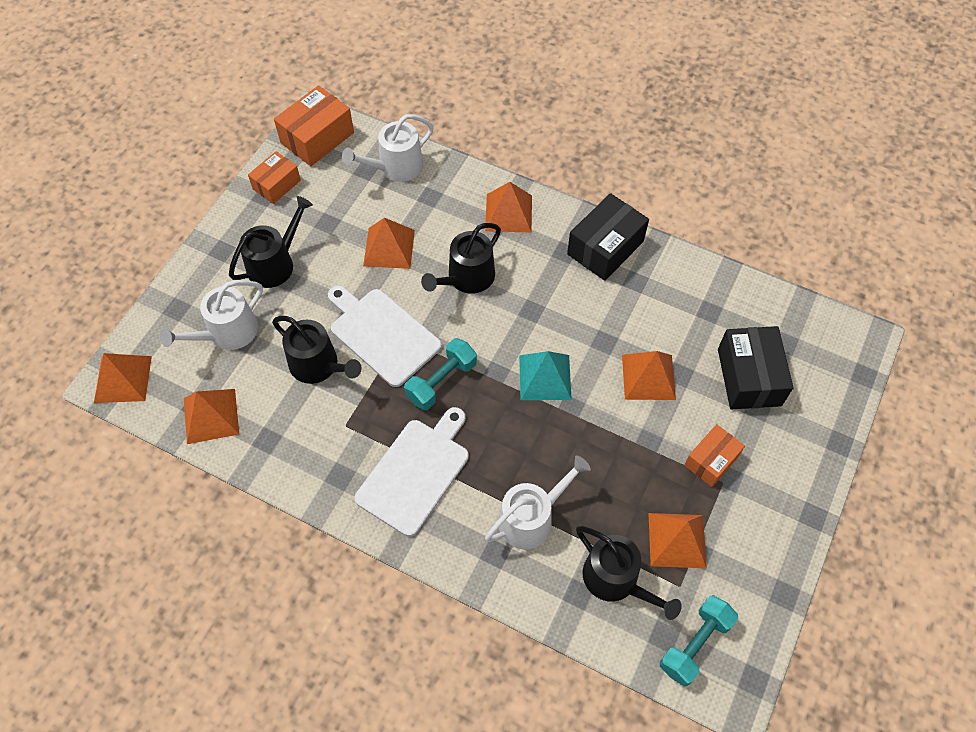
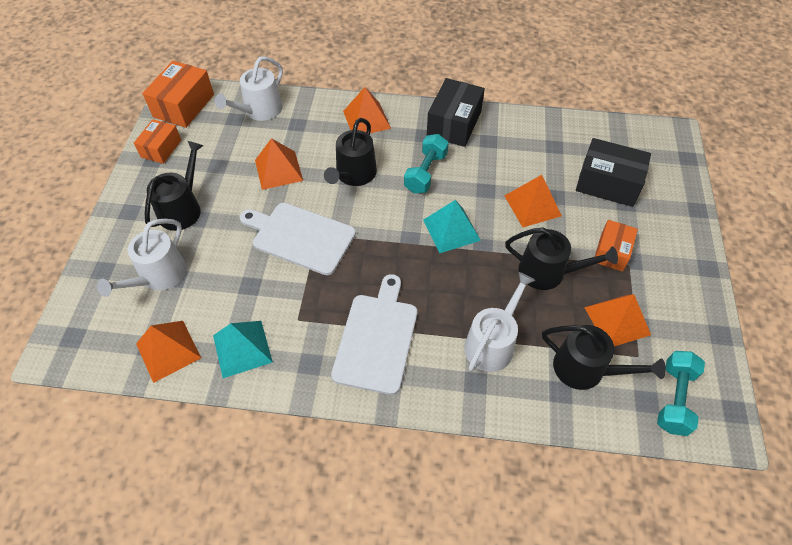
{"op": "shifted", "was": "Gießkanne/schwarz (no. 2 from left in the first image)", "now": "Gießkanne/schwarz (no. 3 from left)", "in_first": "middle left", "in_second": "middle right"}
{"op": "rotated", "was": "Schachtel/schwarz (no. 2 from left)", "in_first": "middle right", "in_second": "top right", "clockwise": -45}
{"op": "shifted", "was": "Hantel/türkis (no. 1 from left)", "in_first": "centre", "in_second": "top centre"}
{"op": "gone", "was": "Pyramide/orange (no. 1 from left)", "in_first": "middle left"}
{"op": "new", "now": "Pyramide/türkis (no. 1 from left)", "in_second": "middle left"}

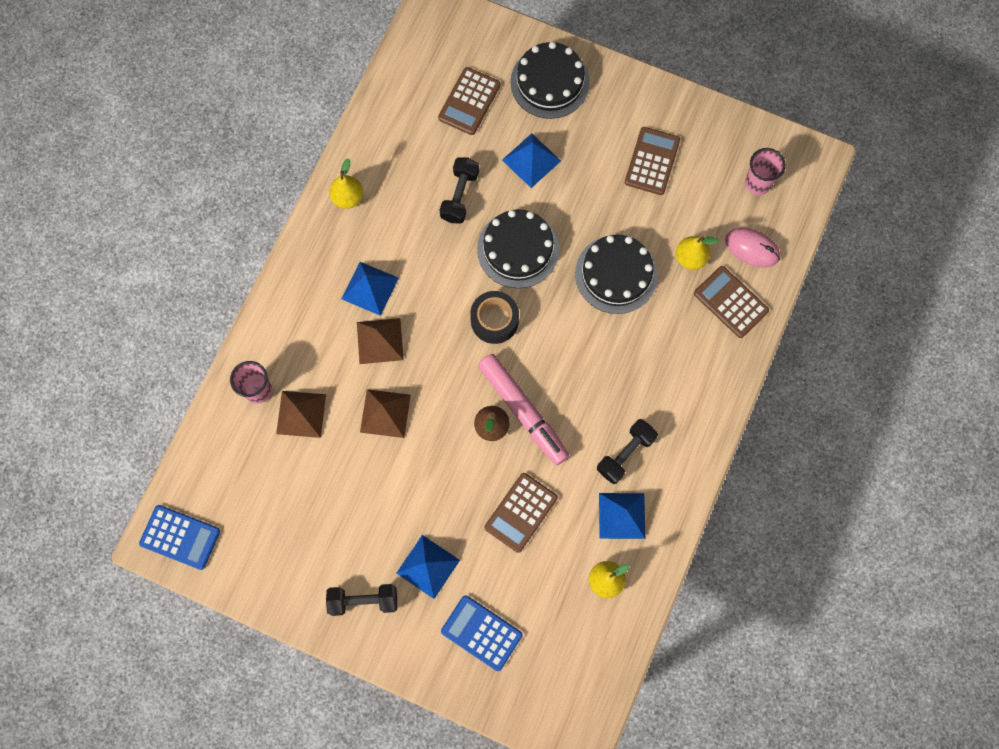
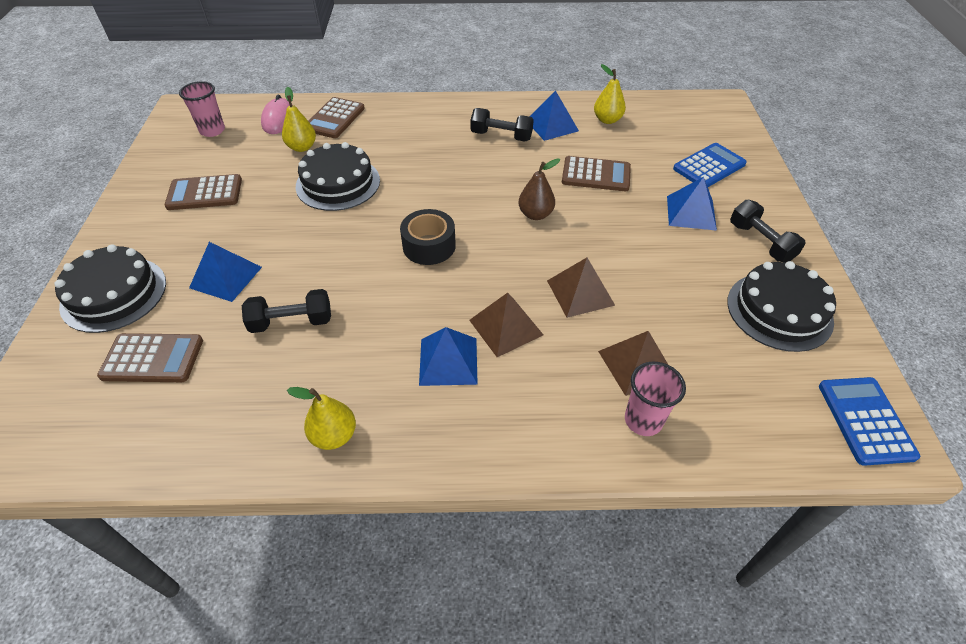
{"op": "shifted", "was": "Kuchen/schwarz (no. 1 from left in the first image)", "now": "Kuchen/schwarz (no. 3 from left)", "in_first": "top centre", "in_second": "middle right"}
{"op": "gone", "was": "Filzstift/rosa", "in_first": "centre"}
{"op": "rotated", "was": "Taschenrechner/blau (no. 2 from left in the first image)", "in_first": "bottom centre", "in_second": "top right", "clockwise": -135}

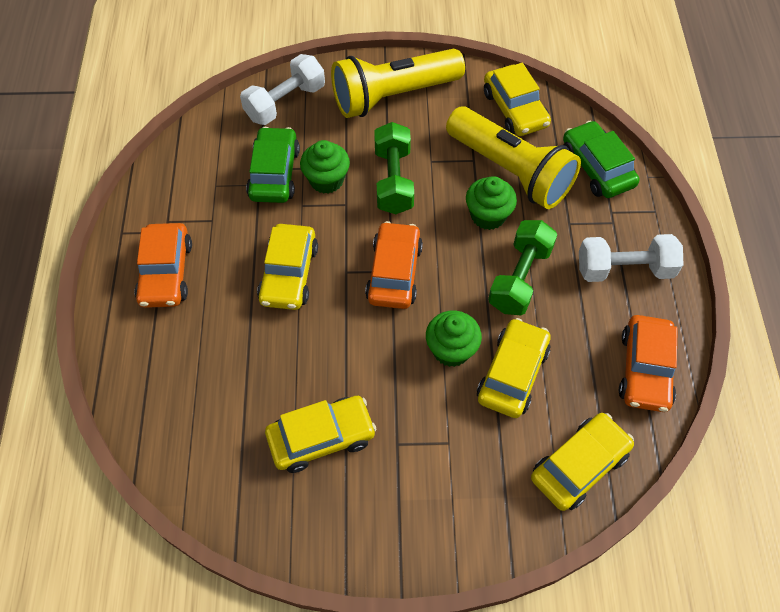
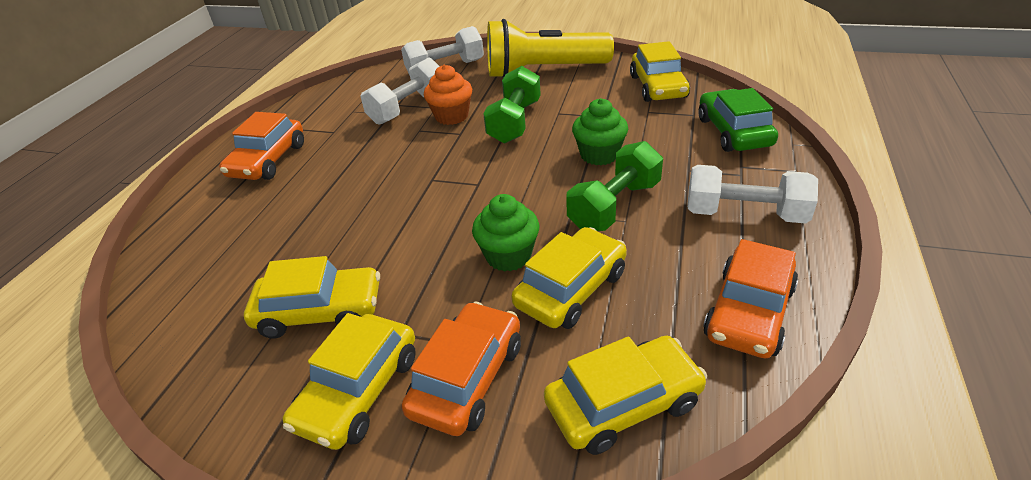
{"op": "gone", "was": "Taschenlampe/gelb (no. 2 from left)", "in_first": "top centre"}
{"op": "swapped", "was": "Auto/grün (no. 1 from left)", "now": "Hantel/weiß (no. 1 from left)", "in_first": "top centre", "in_second": "top centre"}
{"op": "repainted", "was": "Muffin/grün (no. 1 from left)", "now": "Muffin/orange", "in_first": "top centre", "in_second": "top centre"}
{"op": "shifted", "was": "Auto/orange (no. 2 from left)", "in_first": "centre", "in_second": "bottom centre"}
{"op": "shifted", "was": "Auto/gelb (no. 1 from left in the first image)", "now": "Auto/gelb (no. 2 from left)", "in_first": "centre", "in_second": "bottom centre"}

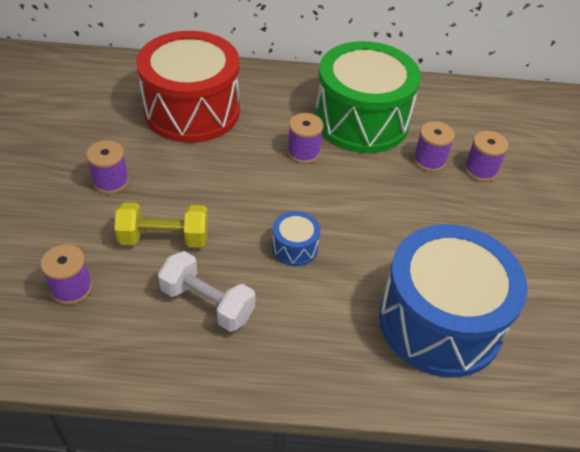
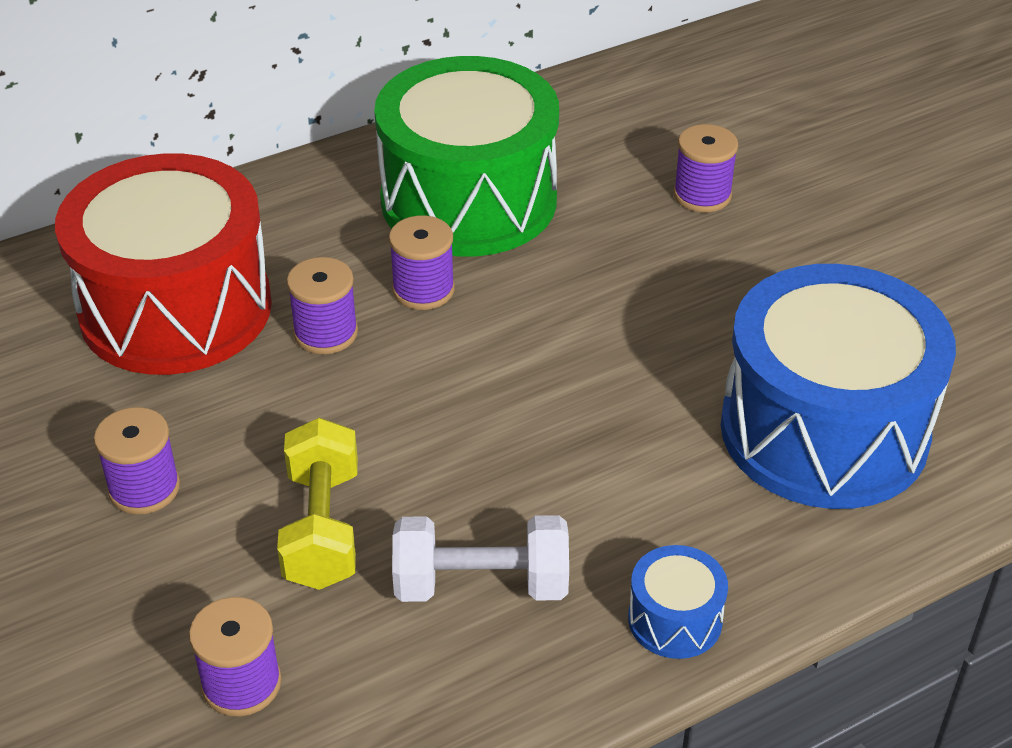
{"op": "shifted", "was": "Garnrolle/lila (no. 4 from left in the first image)", "now": "Garnrolle/lila (no. 3 from left)", "in_first": "top right", "in_second": "middle left"}
{"op": "rotated", "was": "Hantel/gelb", "in_first": "middle left", "in_second": "bottom left", "clockwise": -60}
{"op": "shifted", "was": "Trommel/blau (no. 1 from left)", "in_first": "centre", "in_second": "bottom right"}

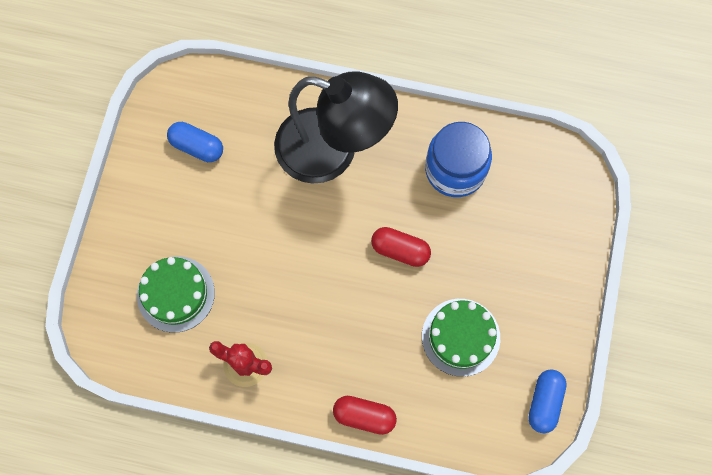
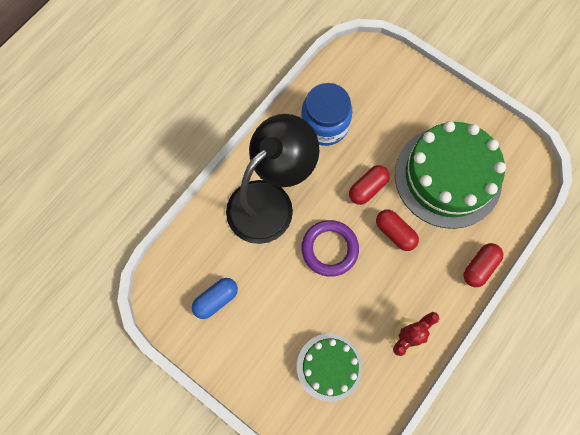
{"op": "scaled", "was": "Kuchen/grün (no. 2 from left)", "in_first": "bottom centre", "in_second": "middle right", "ratio": 1.79}
{"op": "gone", "was": "Kapsel/blau (no. 2 from left)", "in_first": "bottom right"}
{"op": "new", "now": "Kapsel/rot (no. 2 from left)", "in_second": "middle right"}
{"op": "new", "now": "Ring/lila", "in_second": "centre"}

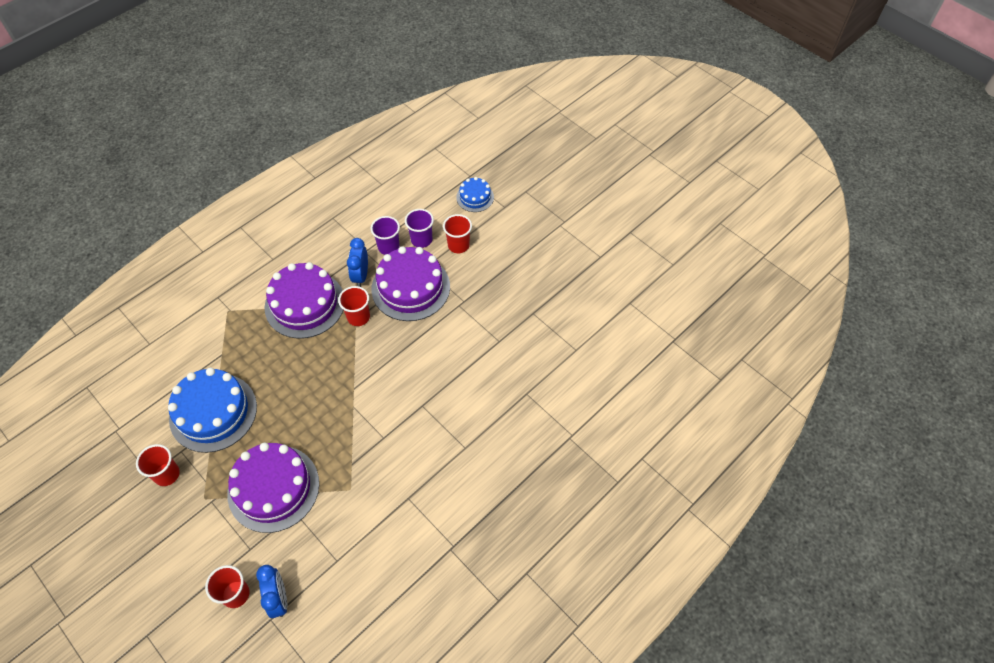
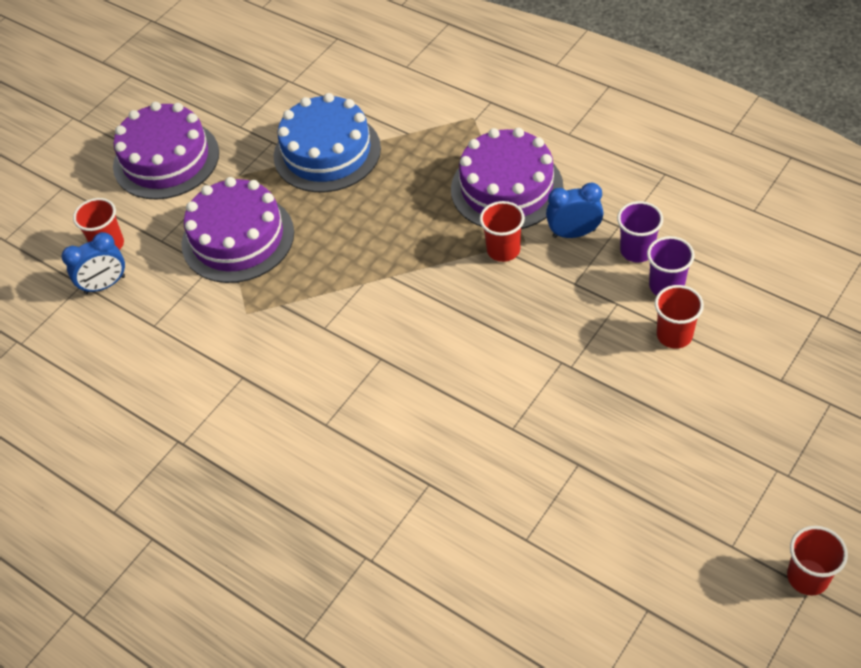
{"op": "gone", "was": "Kuchen/blau (no. 2 from left)", "in_first": "top centre"}
{"op": "shifted", "was": "Kuchen/lila (no. 3 from left in the first image)", "now": "Kuchen/lila (no. 1 from left)", "in_first": "centre", "in_second": "top left"}
{"op": "shifted", "was": "Becher/rot (no. 1 from left in the first image)", "now": "Becher/rot (no. 4 from left)", "in_first": "bottom left", "in_second": "bottom right"}

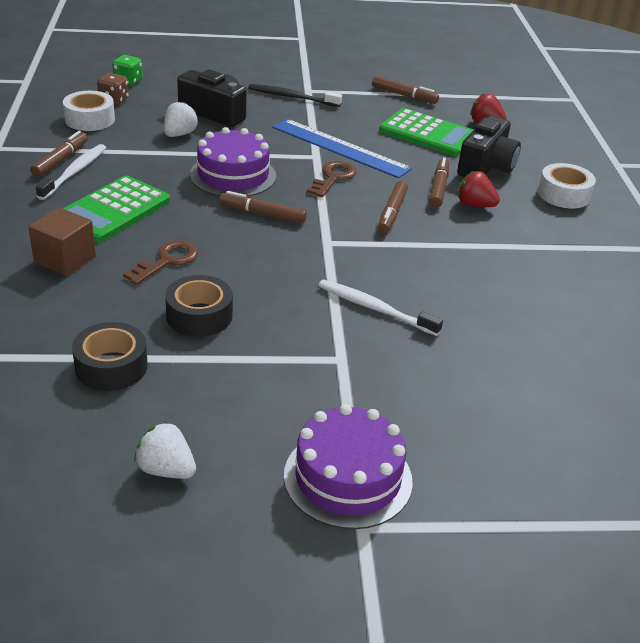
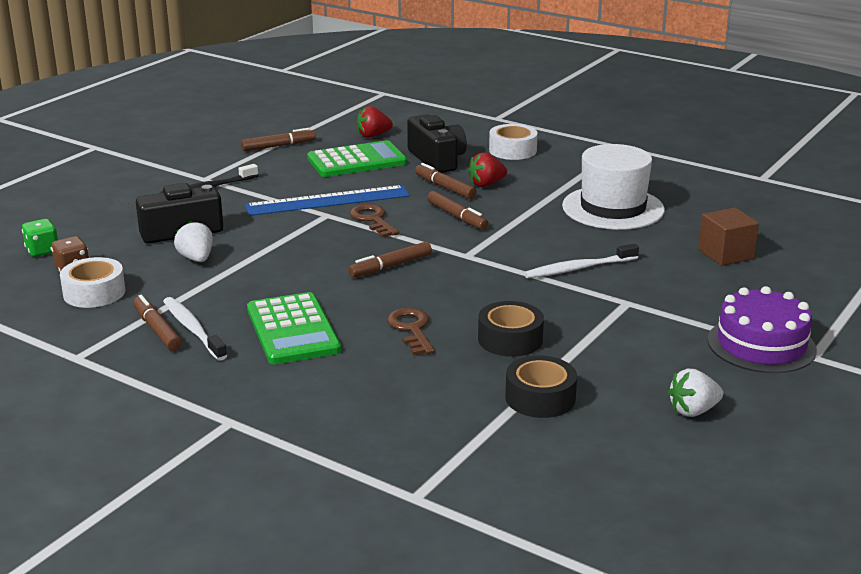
{"op": "gone", "was": "Kuchen/lila (no. 1 from left)", "in_first": "top centre"}
{"op": "shifted", "was": "Kubus/braun", "in_first": "middle left", "in_second": "middle right"}
{"op": "new", "now": "Hut/weiß", "in_second": "top right"}

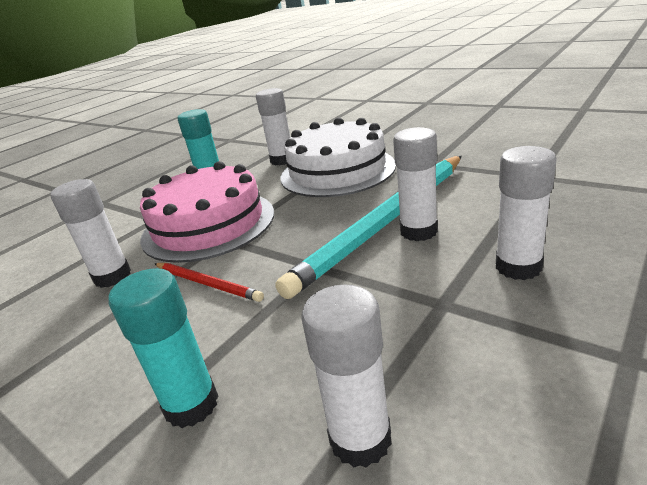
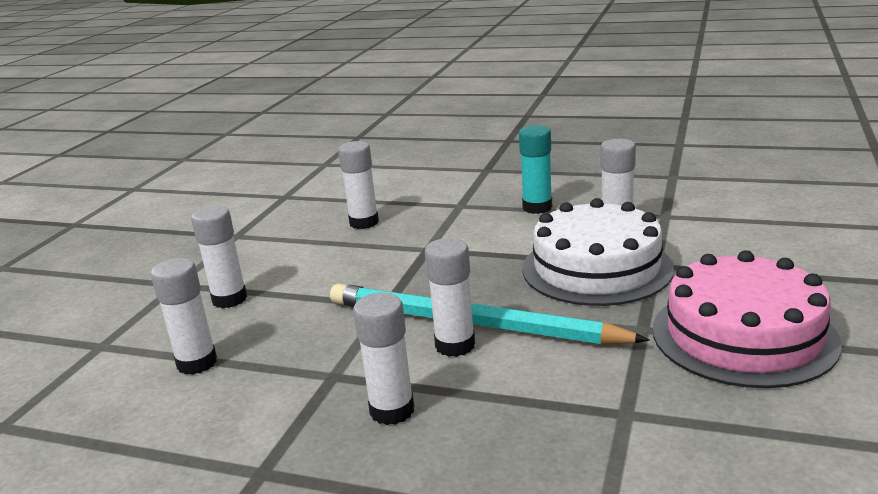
{"op": "shifted", "was": "Kuchen/rosa", "in_first": "middle left", "in_second": "middle right"}
{"op": "gone", "was": "Bleistift/rot", "in_first": "middle left"}
{"op": "repainted", "was": "Klebestift/türkis (no. 1 from left)", "now": "Klebestift/weiß (no. 2 from left)", "in_first": "bottom left", "in_second": "middle left"}

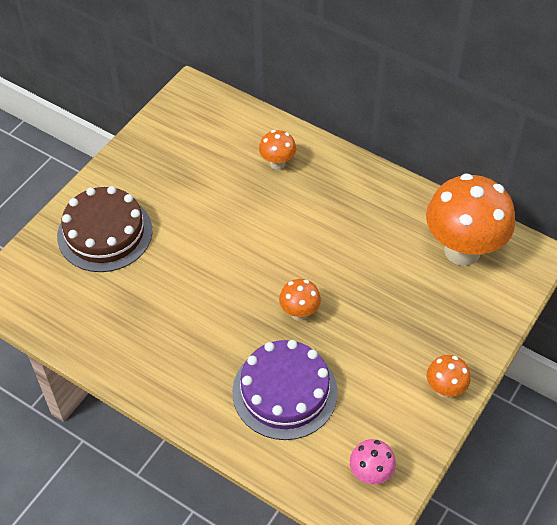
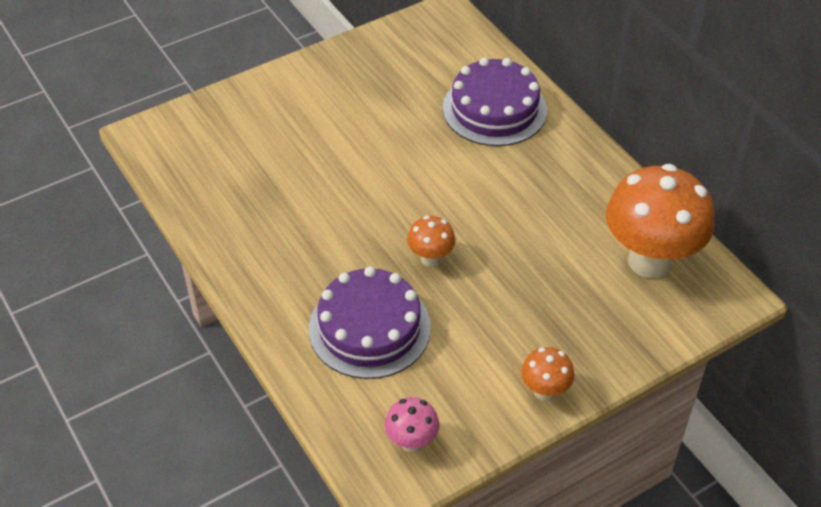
{"op": "swapped", "was": "Pilz/orange (no. 1 from left)", "now": "Kuchen/lila (no. 2 from left)", "in_first": "top centre", "in_second": "top centre"}
{"op": "gone", "was": "Kuchen/braun", "in_first": "middle left"}

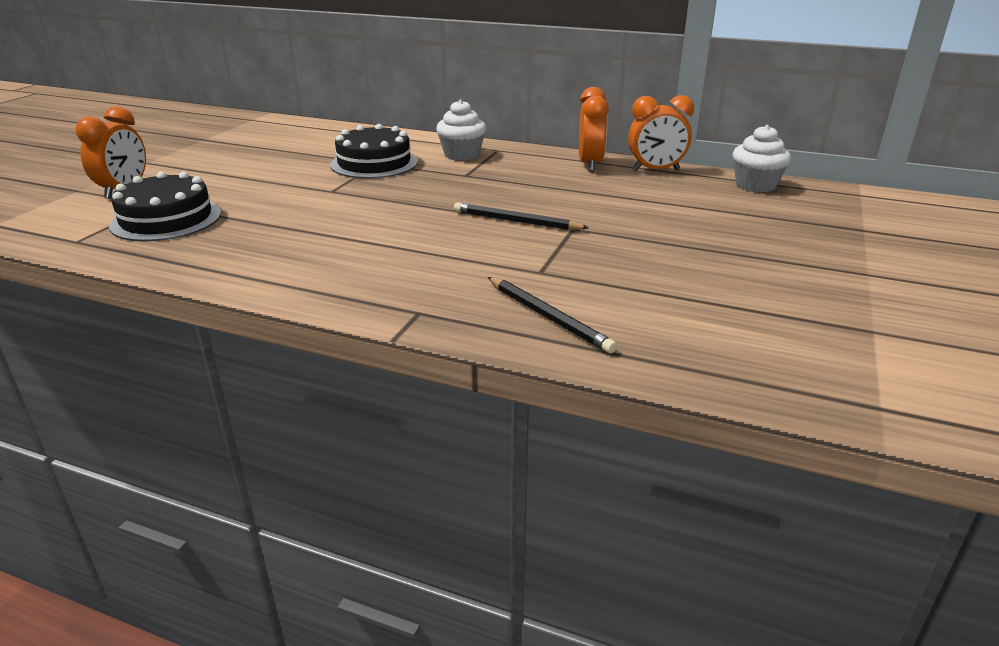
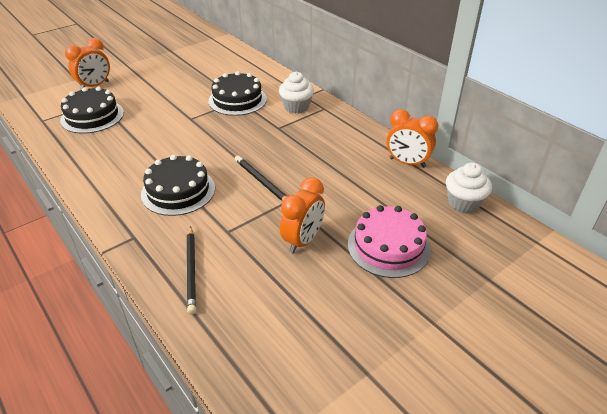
{"op": "shifted", "was": "Wecker/orange (no. 2 from left)", "in_first": "top centre", "in_second": "centre"}
{"op": "new", "now": "Kuchen/schwarz (no. 2 from left)", "in_second": "middle left"}
{"op": "new", "now": "Kuchen/rosa", "in_second": "centre"}

